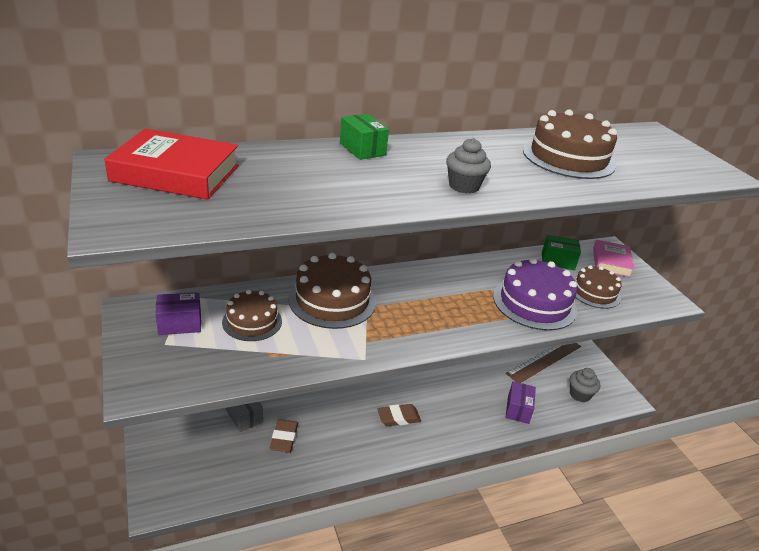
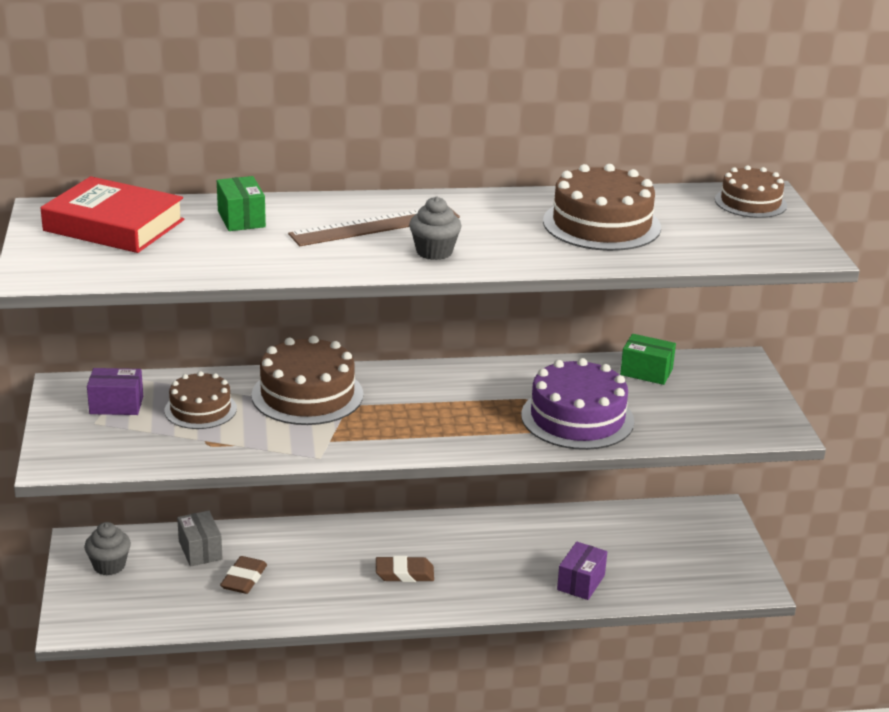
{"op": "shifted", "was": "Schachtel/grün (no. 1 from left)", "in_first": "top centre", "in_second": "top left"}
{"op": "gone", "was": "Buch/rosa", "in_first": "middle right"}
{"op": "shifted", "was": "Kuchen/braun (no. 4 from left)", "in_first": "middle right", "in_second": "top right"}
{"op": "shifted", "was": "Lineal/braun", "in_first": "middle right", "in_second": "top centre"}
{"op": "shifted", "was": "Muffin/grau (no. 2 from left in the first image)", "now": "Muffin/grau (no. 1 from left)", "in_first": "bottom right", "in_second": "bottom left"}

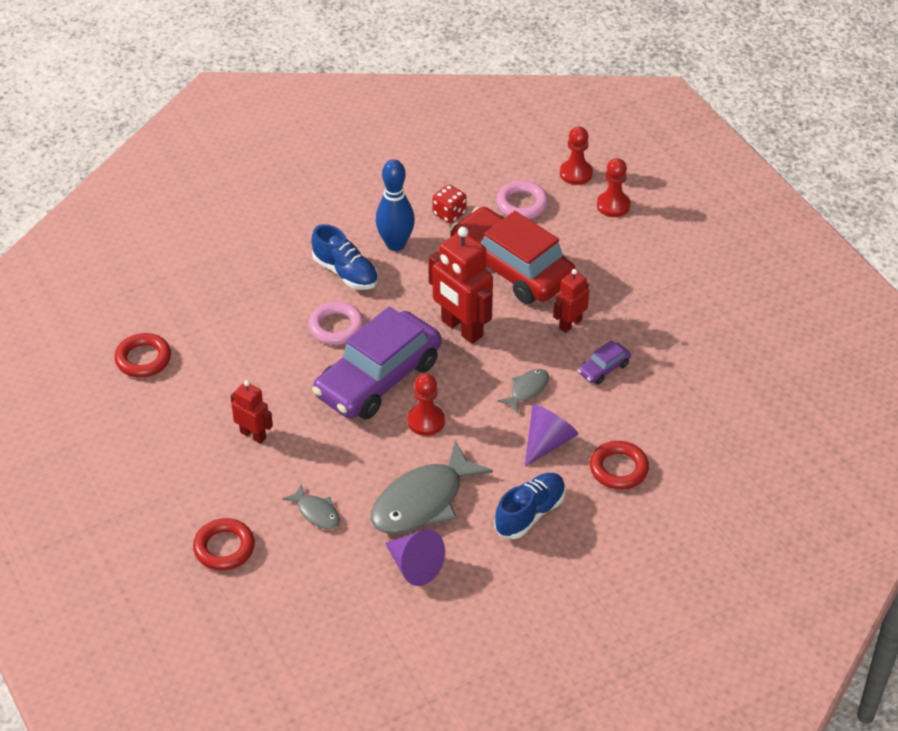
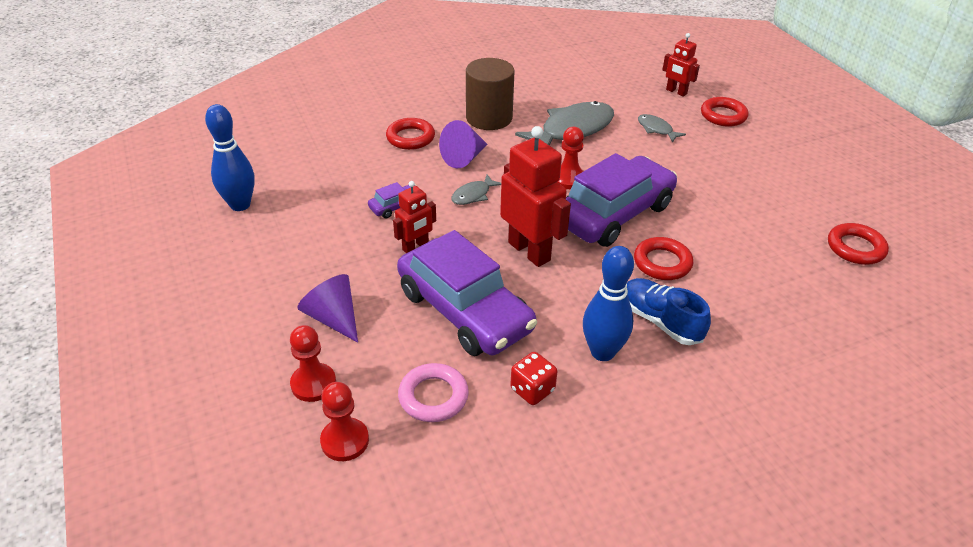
{"op": "repainted", "was": "Auto/rot", "now": "Auto/lila (no. 2 from left)", "in_first": "centre", "in_second": "centre"}
{"op": "repainted", "was": "Ring/rosa (no. 1 from left)", "now": "Ring/rot (no. 2 from left)", "in_first": "centre", "in_second": "middle right"}
{"op": "shifted", "was": "Roboter/rot (no. 1 from left in the first image)", "now": "Roboter/rot (no. 3 from left)", "in_first": "middle left", "in_second": "top right"}
{"op": "swapped", "was": "Schuh/blau (no. 2 from left)", "now": "Vollzylinder/braun", "in_first": "bottom centre", "in_second": "top centre"}
{"op": "shifted", "was": "Kegel/lila (no. 1 from left)", "in_first": "bottom centre", "in_second": "centre"}
{"op": "new", "now": "Bowlingkegel/blau (no. 1 from left)", "in_second": "top left"}

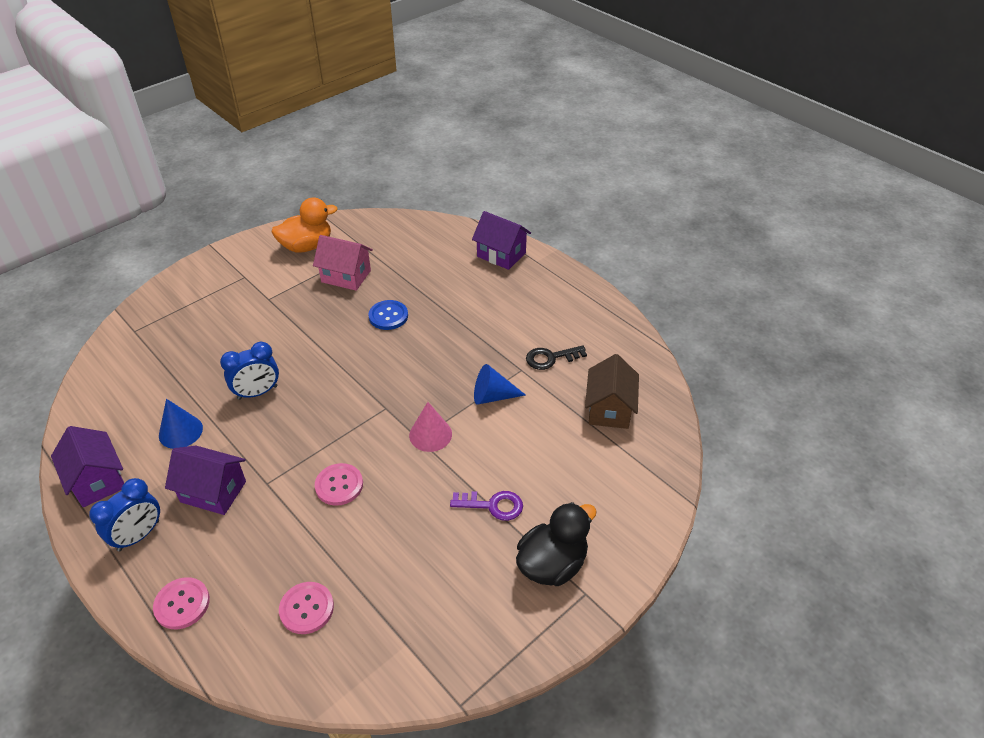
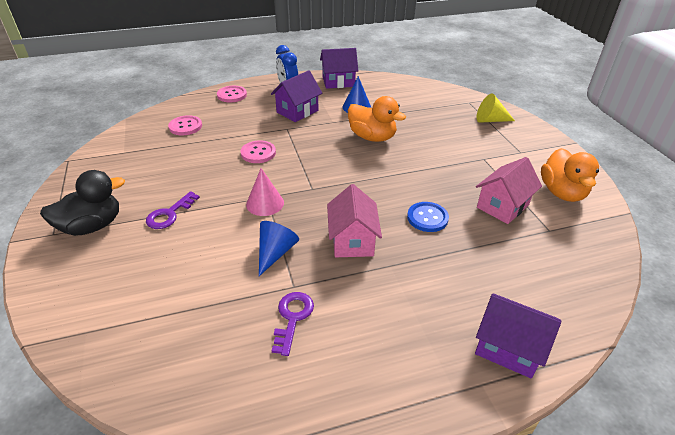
{"op": "rotated", "was": "Haus/lila (no. 3 from left)", "in_first": "top centre", "in_second": "bottom right", "clockwise": 60}
{"op": "swapped", "was": "Wecker/blau (no. 2 from left)", "now": "Ente/orange (no. 1 from left)", "in_first": "middle left", "in_second": "top centre"}
{"op": "repainted", "was": "Schlüssel/schwarz", "now": "Schlüssel/lila (no. 2 from left)", "in_first": "centre", "in_second": "bottom centre"}
{"op": "gone", "was": "Haus/braun", "in_first": "centre"}
{"op": "rotated", "was": "Ente/schwarz", "in_first": "bottom centre", "in_second": "middle left", "clockwise": -105}
{"op": "new", "now": "Kegel/gelb", "in_second": "top right"}
{"op": "new", "now": "Haus/rosa (no. 1 from left)", "in_second": "centre"}

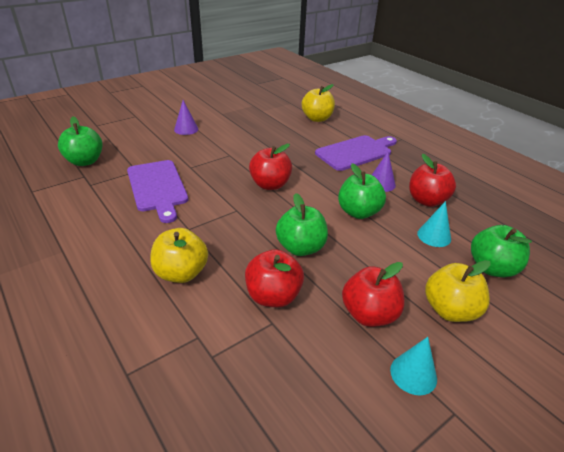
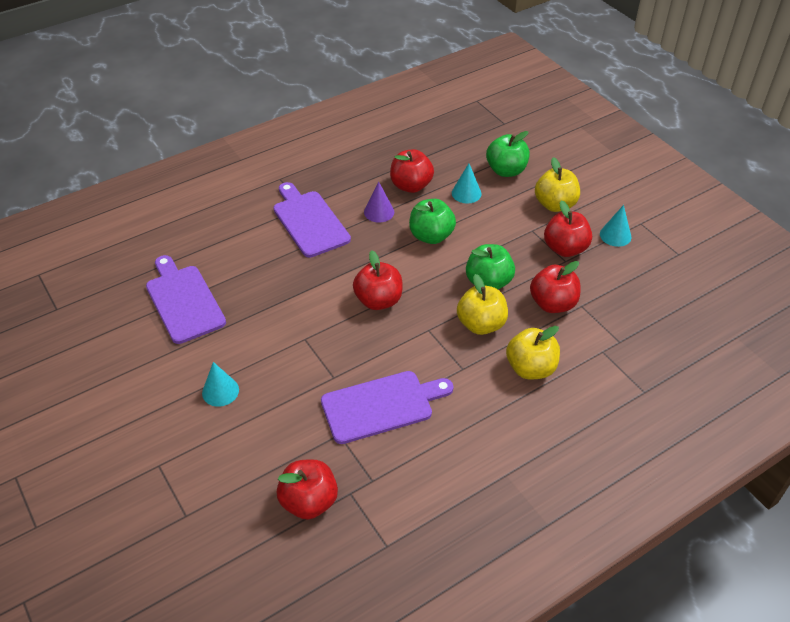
{"op": "shifted", "was": "Apfel/gelb (no. 2 from left in the first image)", "now": "Apfel/gelb (no. 1 from left)", "in_first": "top centre", "in_second": "centre"}
{"op": "repainted", "was": "Kegel/lila (no. 1 from left)", "now": "Kegel/türkis (no. 1 from left)", "in_first": "top left", "in_second": "middle left"}
{"op": "repainted", "was": "Apfel/grün (no. 1 from left)", "now": "Apfel/rot (no. 1 from left)", "in_first": "top left", "in_second": "bottom centre"}
{"op": "new", "now": "Schneidebrett/lila (no. 1 from left)", "in_second": "middle left"}

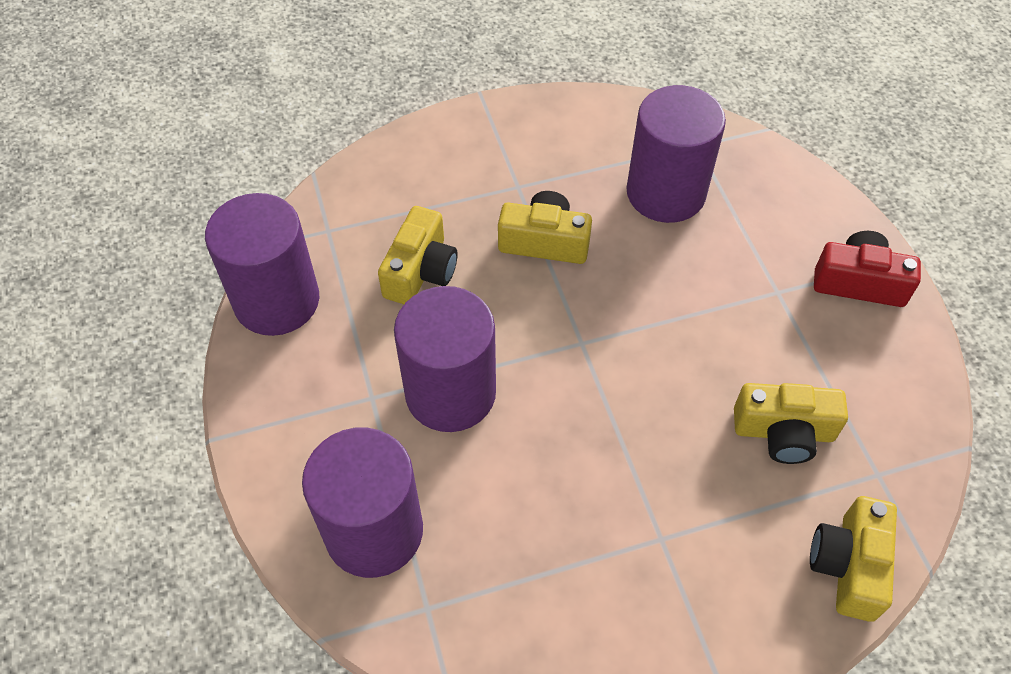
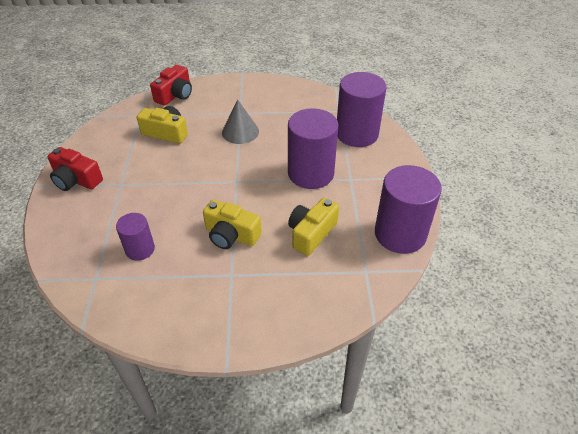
{"op": "scaled", "was": "Vollzylinder/lila (no. 4 from left in the first image)", "in_first": "top right", "in_second": "middle left", "ratio": 0.55}
{"op": "repainted", "was": "Kamera/gelb (no. 4 from left)", "now": "Kamera/rot (no. 2 from left)", "in_first": "bottom right", "in_second": "top left"}
{"op": "new", "now": "Kegel/grau", "in_second": "top centre"}

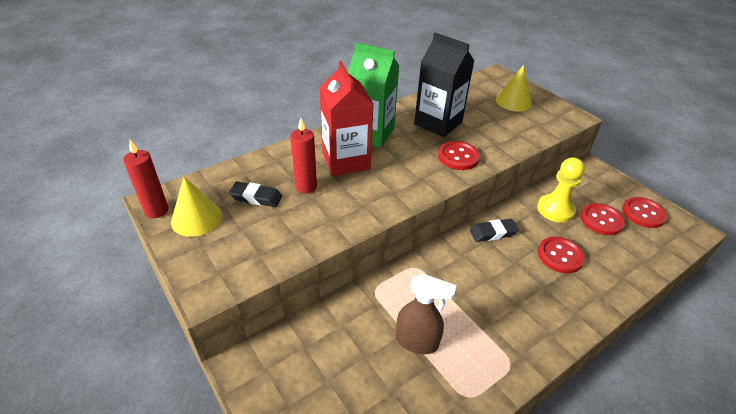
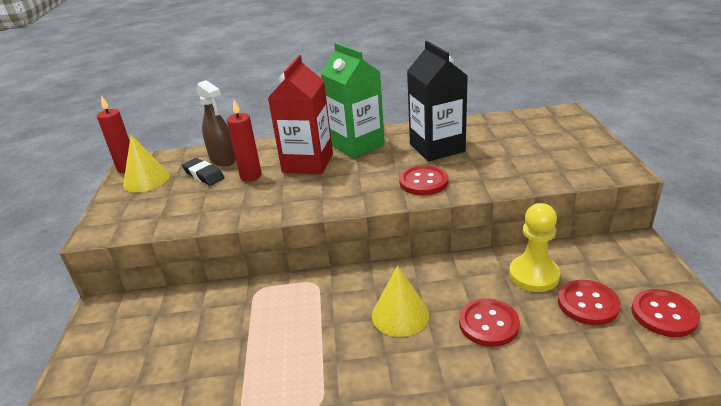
{"op": "shifted", "was": "Kegel/gelb (no. 2 from left)", "in_first": "top right", "in_second": "bottom centre"}
{"op": "gone", "was": "Radiergummi/schwarz (no. 2 from left)", "in_first": "middle right"}
{"op": "shifted", "was": "Sprühflasche/braun", "in_first": "bottom centre", "in_second": "top left"}

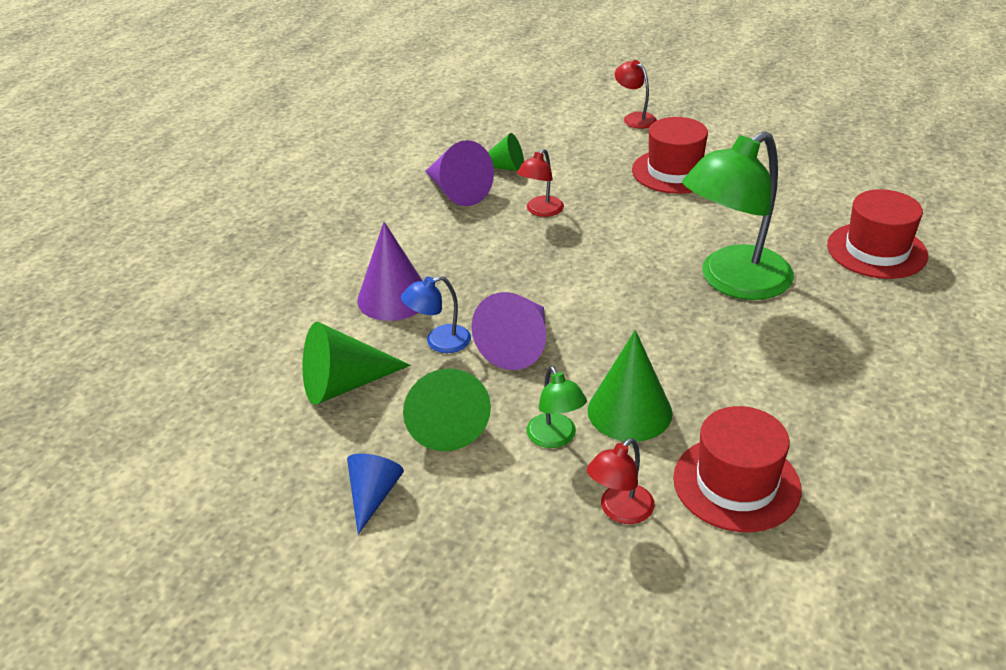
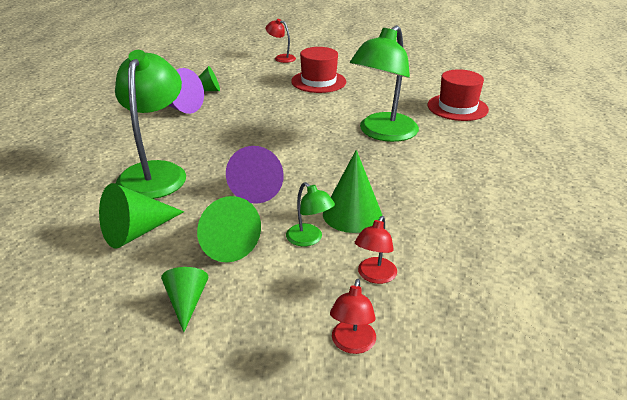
{"op": "shifted", "was": "Lampe/rot (no. 1 from left in the first image)", "now": "Lampe/rot (no. 2 from left)", "in_first": "top centre", "in_second": "bottom centre"}
{"op": "swapped", "was": "Kegel/lila (no. 1 from left)", "now": "Lampe/grün (no. 1 from left)", "in_first": "centre", "in_second": "top left"}
{"op": "gone", "was": "Lampe/blau", "in_first": "centre"}
{"op": "gone", "was": "Hut/rot (no. 2 from left)", "in_first": "bottom right"}
{"op": "repainted", "was": "Kegel/blau", "now": "Kegel/grün (no. 2 from left)", "in_first": "bottom centre", "in_second": "bottom left"}

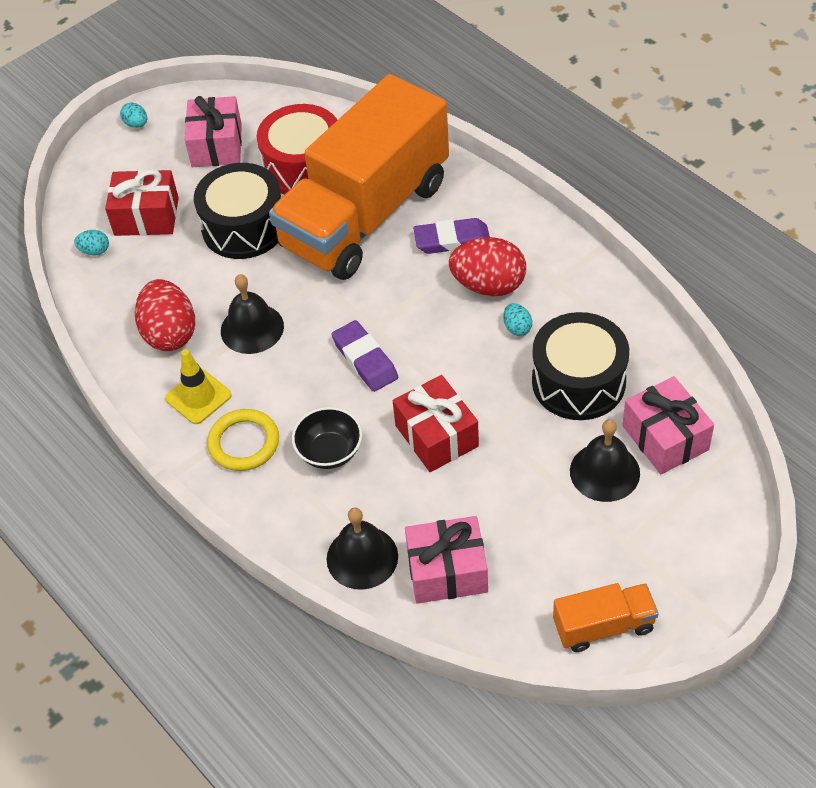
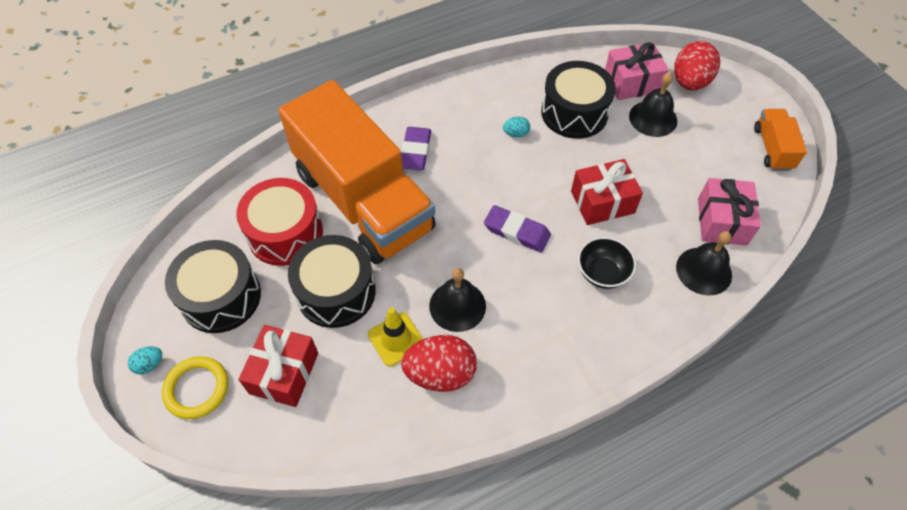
{"op": "swapped", "was": "Geschenk/rosa (no. 1 from left)", "now": "Trommel/schwarz (no. 1 from left)", "in_first": "top left", "in_second": "middle left"}
{"op": "gone", "was": "Ei/türkis (no. 1 from left)", "in_first": "top left"}
{"op": "shifted", "was": "Ei/rot (no. 2 from left)", "in_first": "centre", "in_second": "top right"}
{"op": "rotated", "was": "Radiergummi/lila (no. 1 from left in the first image)", "in_first": "centre", "in_second": "centre", "clockwise": 45}
{"op": "shifted", "was": "Leitkegel/gelb", "in_first": "middle left", "in_second": "centre"}
{"op": "shifted", "was": "Ring/gelb", "in_first": "middle left", "in_second": "bottom left"}

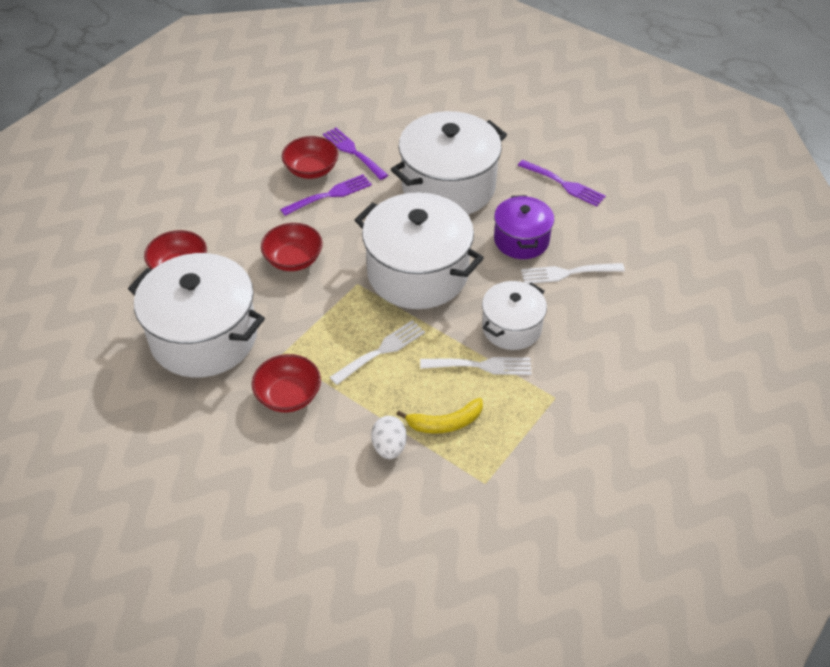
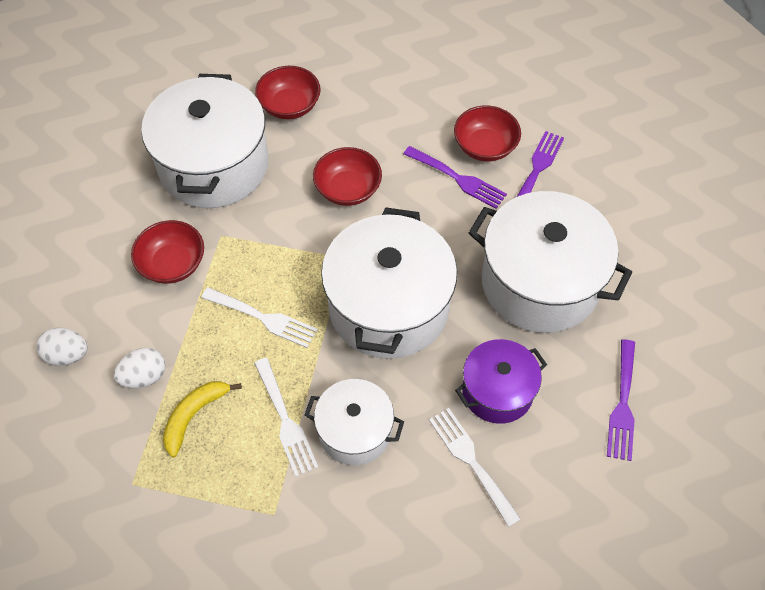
{"op": "rotated", "was": "Banane/gelb", "in_first": "centre", "in_second": "bottom left", "clockwise": 75}
{"op": "new", "now": "Ei/weiß (no. 1 from left)", "in_second": "middle left"}

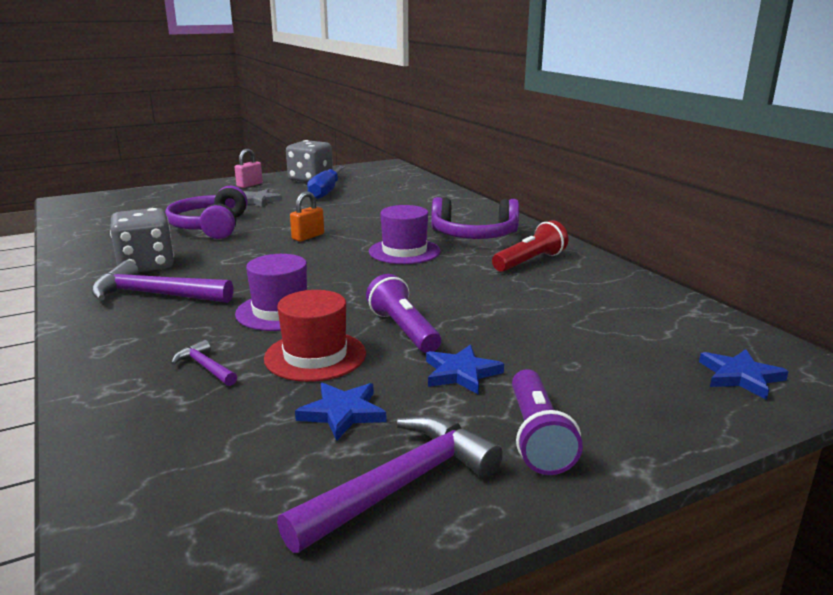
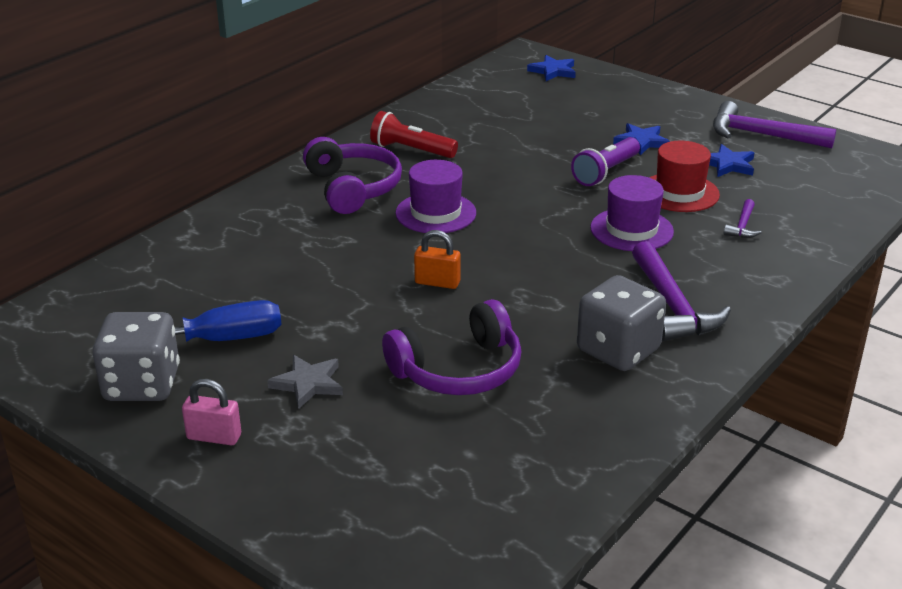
{"op": "gone", "was": "Taschenlampe/lila (no. 2 from left)", "in_first": "bottom centre"}

